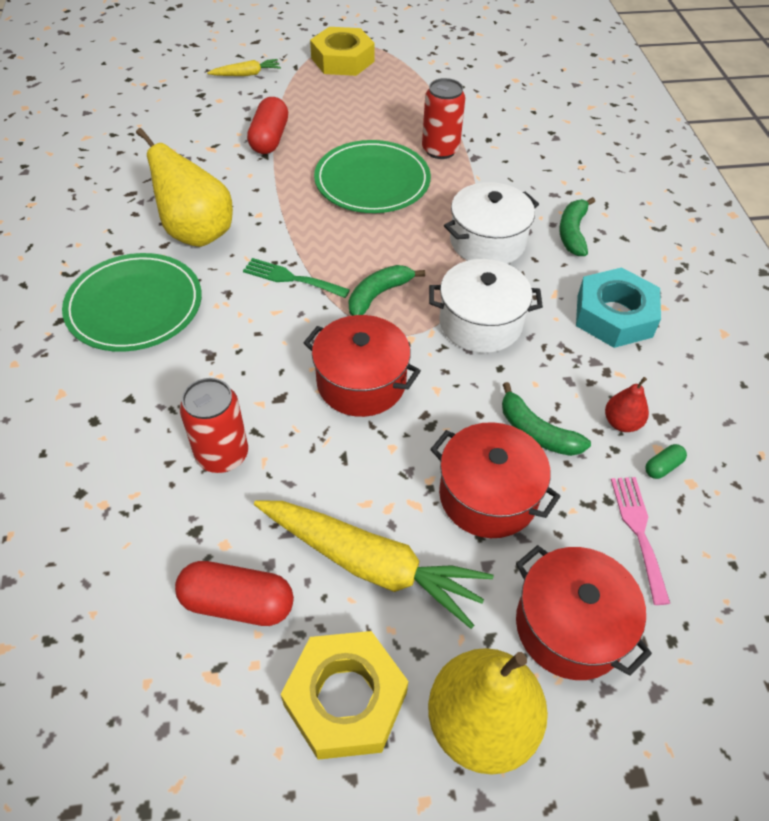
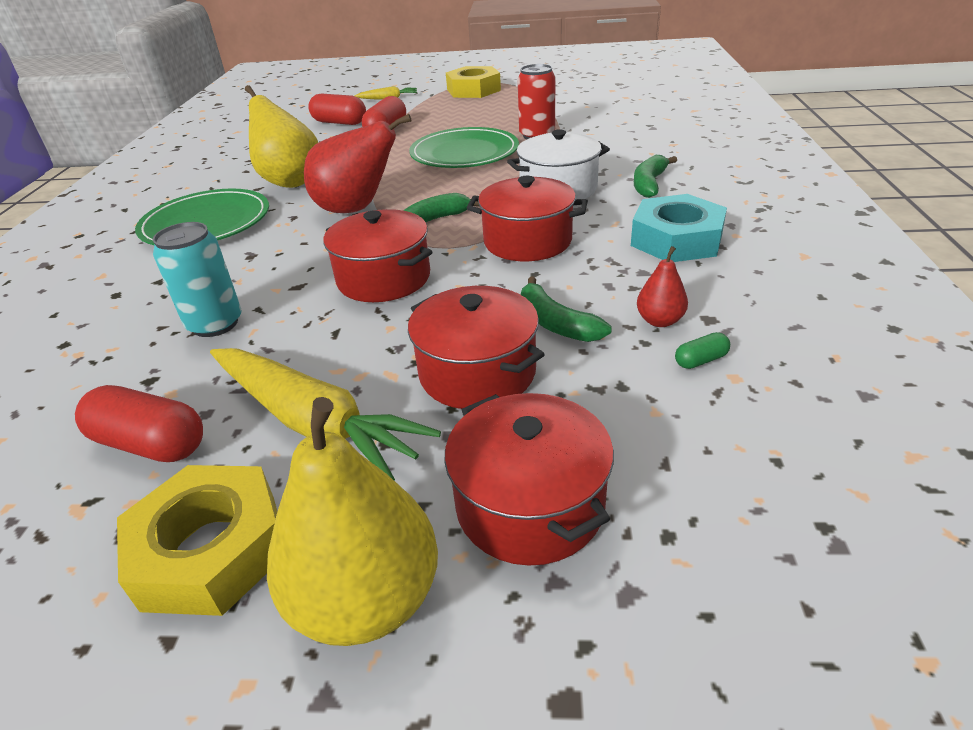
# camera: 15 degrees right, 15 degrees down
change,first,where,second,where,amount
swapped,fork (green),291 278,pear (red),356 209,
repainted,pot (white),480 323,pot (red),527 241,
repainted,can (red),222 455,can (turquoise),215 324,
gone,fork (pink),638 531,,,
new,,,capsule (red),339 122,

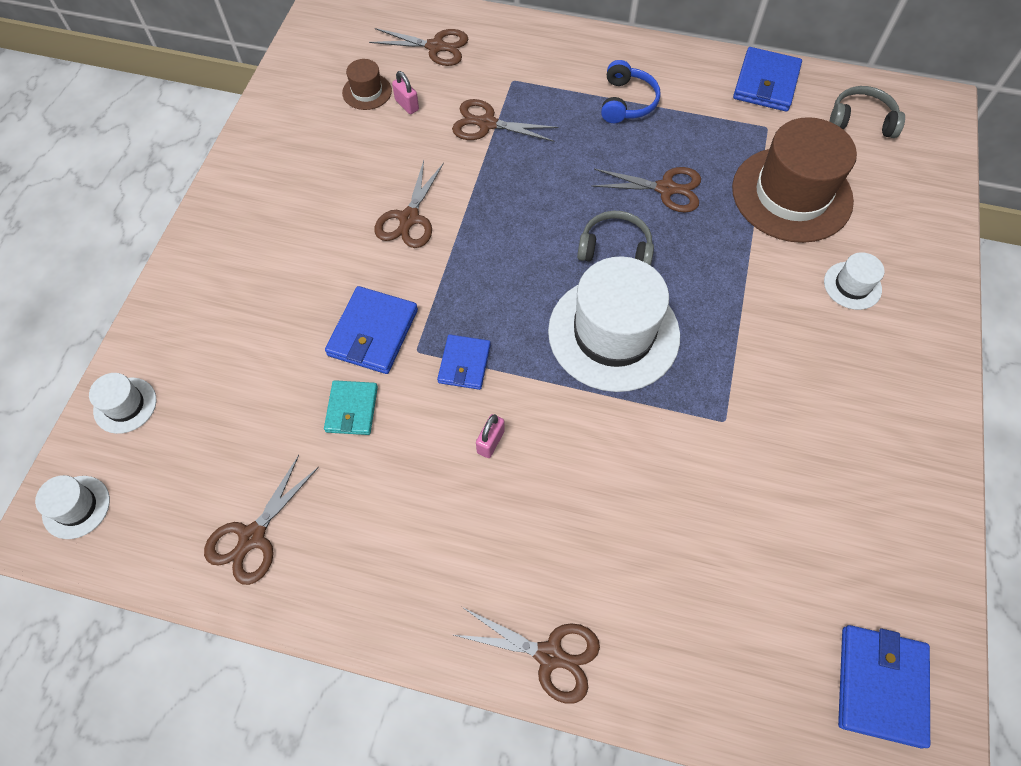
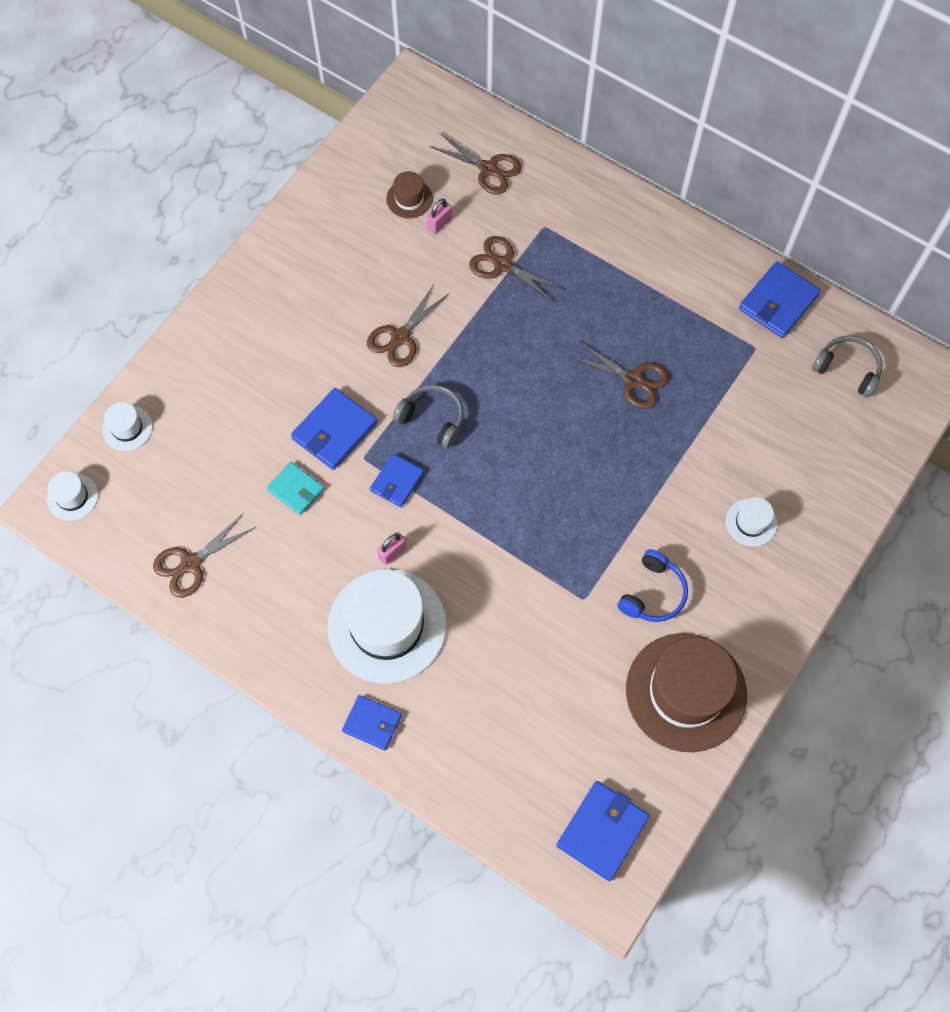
# camera: 20 degrees right, 5 degrees up
change,first,where,second,where,amount
shifted,headphones (blue),626 102,,652 593,
rotated,padlock (pink),407 105,,439 223,60 degrees clockwise
shifted,hat (brown),791 194,,686 692,
shifted,headphones (grey),615 249,,432 419,
shifted,hat (white),613 333,,387 625,
rotated,wallet (turquoise),352 409,,296 489,75 degrees counterclockwise
swapped,scissors (brown),549 655,wallet (blue),372 723,

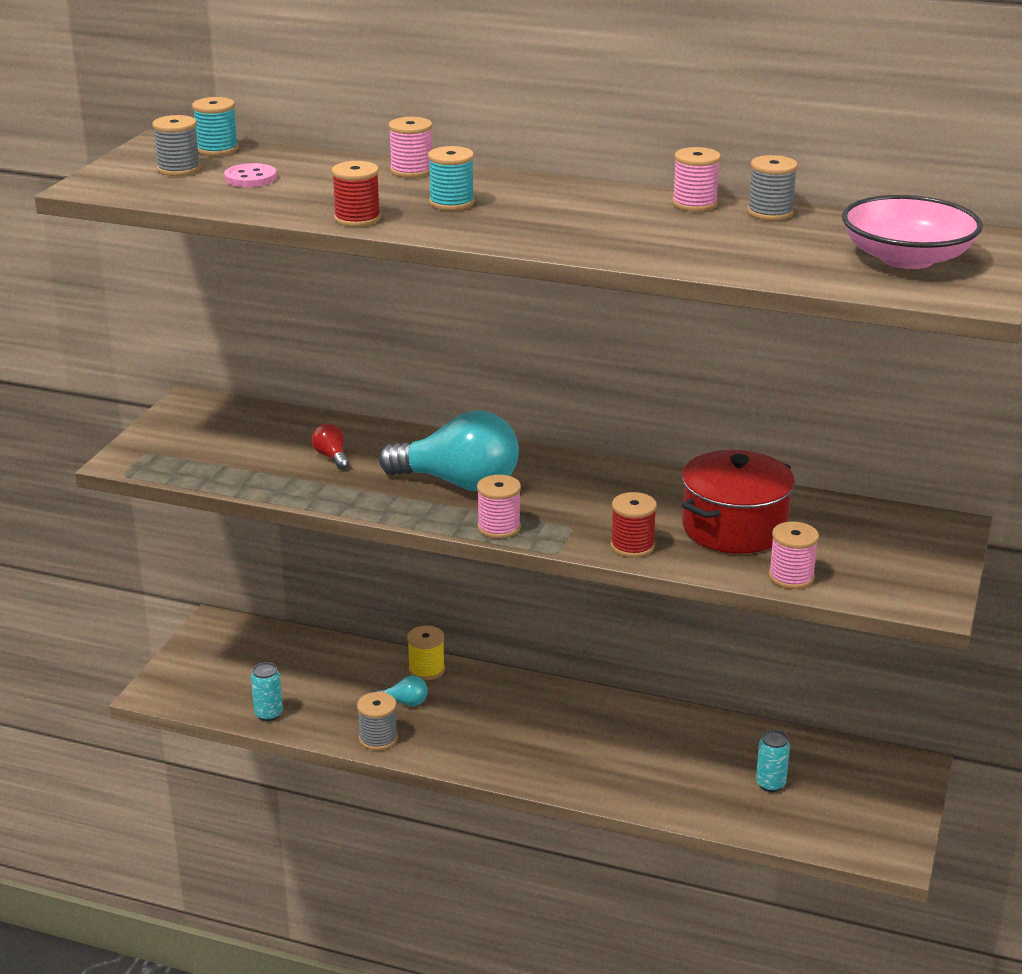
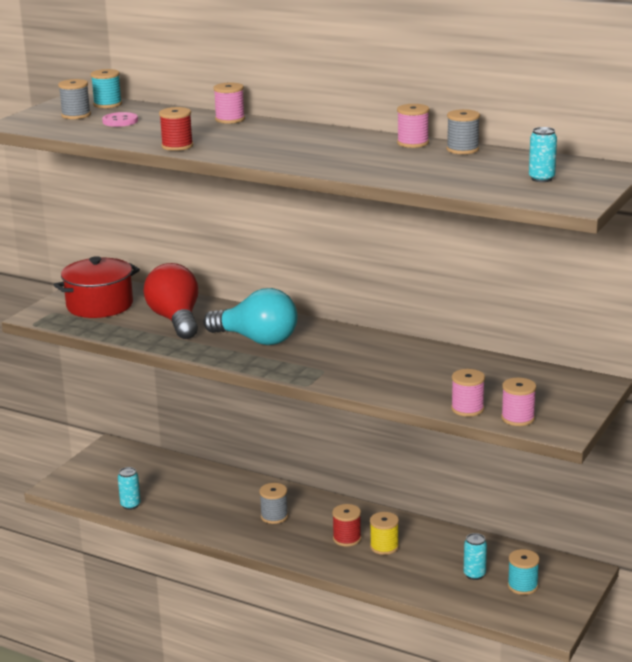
# camera: 10 degrees right, 5 degrees down
change,first,where,second,where,amount
shifted,spool (turquoise),451 203,,522 586,
swapped,bowl (pink),907 258,can (turquoise),541 179,
scaled,light bulb (red),331 457,,176 320,x2.40
shifted,pot (red),734 528,,100 305,
shifted,spool (pink),499 527,,517 418,
shifted,spool (red),632 546,,347 538,
shifted,spool (yellow),426 670,,384 547,
gone,light bulb (turquoise),405 702,,,
shifted,spool (grey),378 738,,274 516,

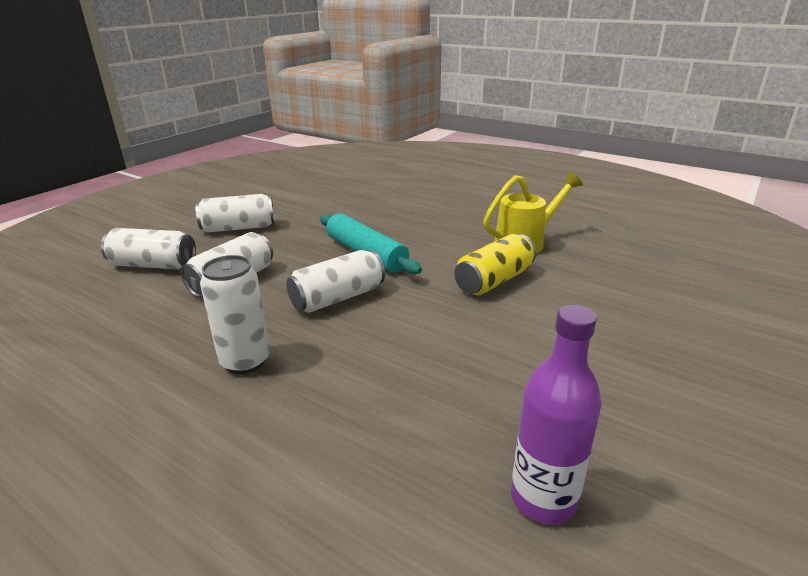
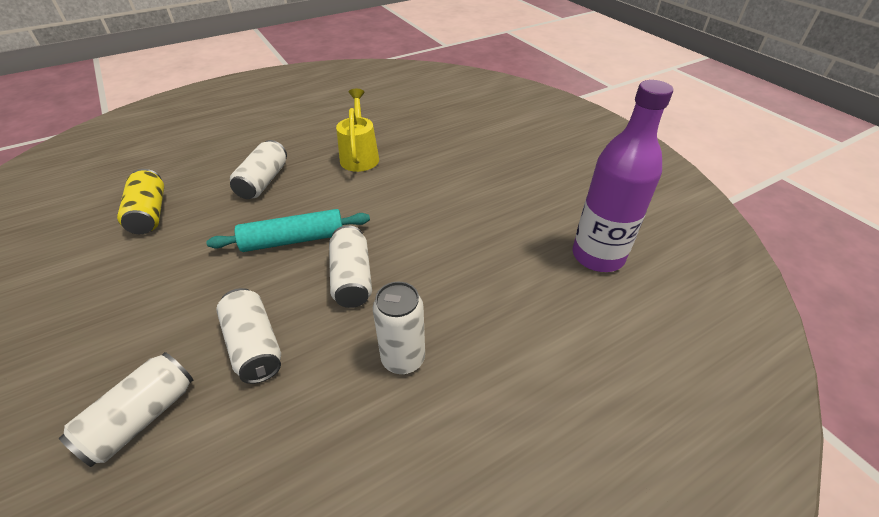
# camera: 65 degrees left, 15 degrees up
change,first,where,second,where,amount
shifted,can (white),238 228,,263 181,
shifted,can (yellow),494 281,,149 213,
scaled,bottle (purple),543 499,,598 256,x1.51

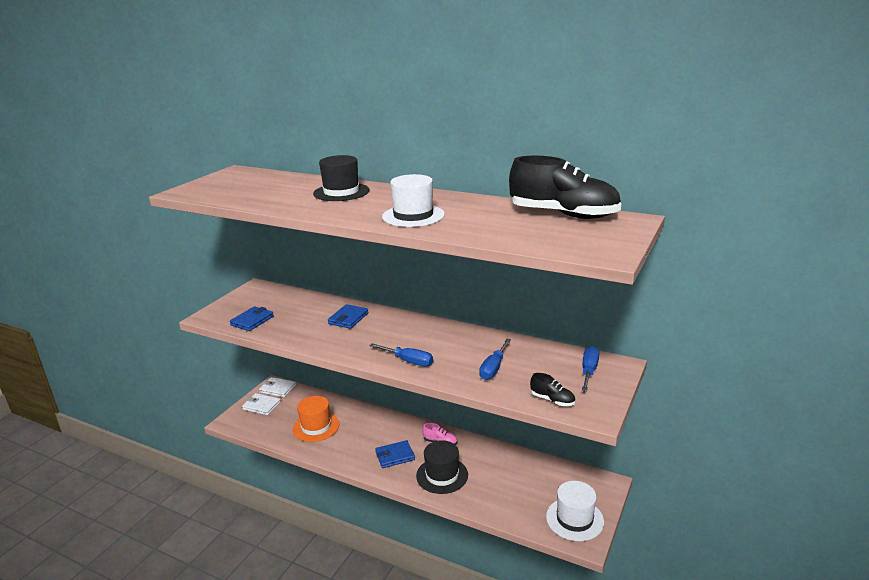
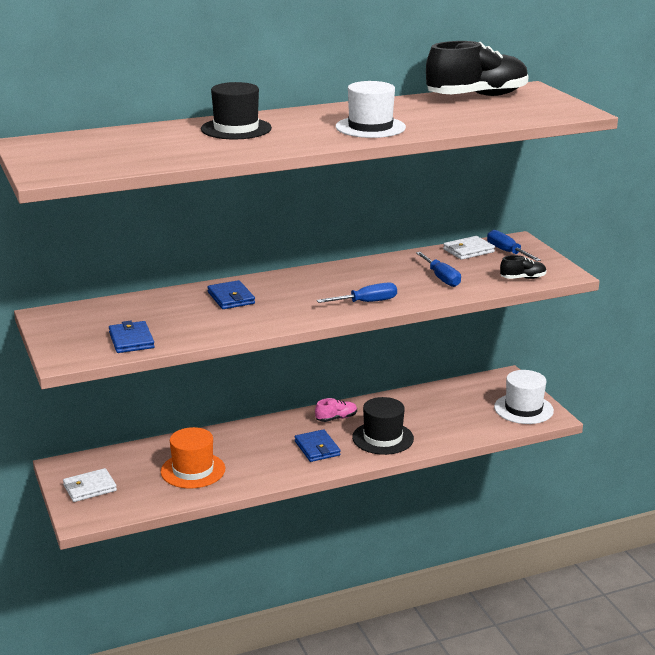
# camera: 50 degrees left, 0 degrees up
change,first,where,second,where,amount
shifted,wallet (white),278 389,,468 251,
rotated,wallet (blue),395 456,,317 448,45 degrees counterclockwise

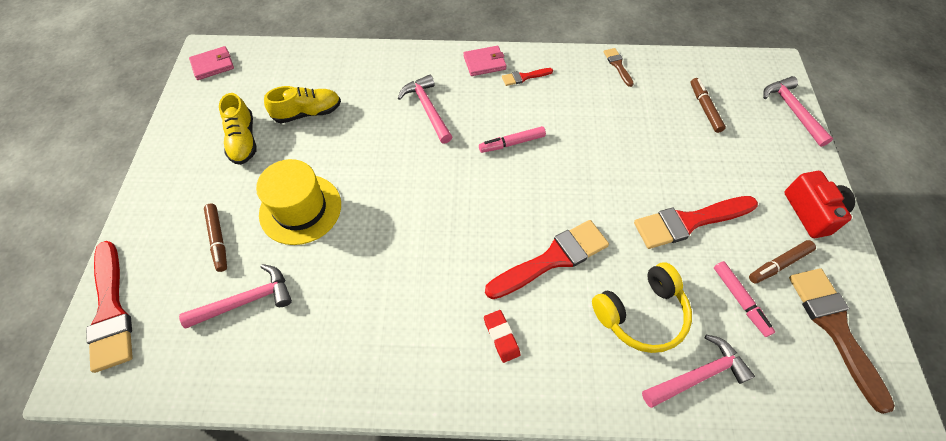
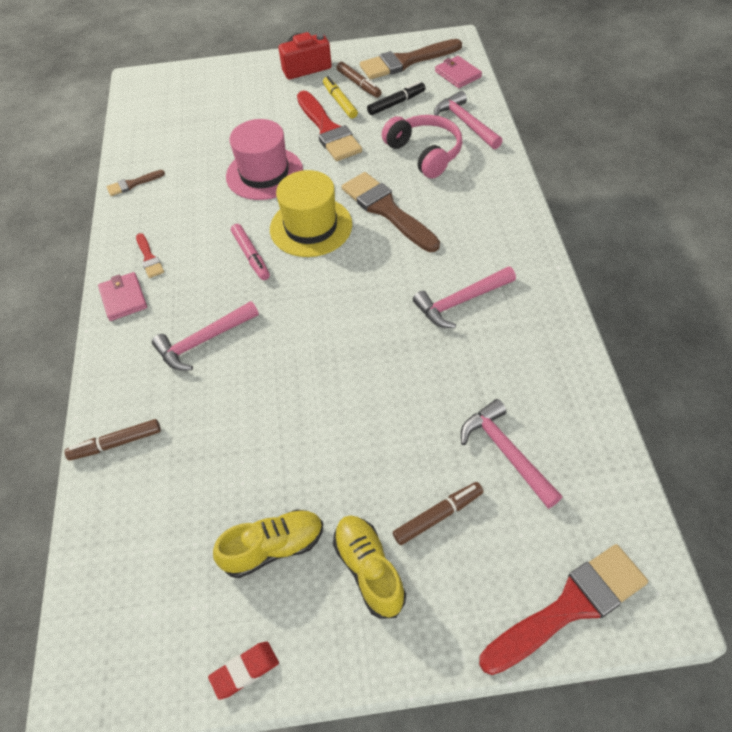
# camera: 95 degrees left, 5 degrees down
change,first,where,second,where,amount
shifted,wallet (pink),212 65,,458 74,
shifted,hammer (pink),792 110,,460 302,
shifted,marker (brown),704 108,,116 443,
shifted,shoe (yellow),308 113,,369 569,
shifted,hat (yellow),300 209,,311 227,
repainted,brush (red),552 259,brush (brown),387 210,
repainted,marker (pink),740 300,marker (black),396 103,
repainted,headphones (yellow),641 314,headphones (pink),424 153,
shifted,eraser (red),501 337,,245 671,
new,,,marker (yellow),340 102,
new,,,hat (pink),264 173,

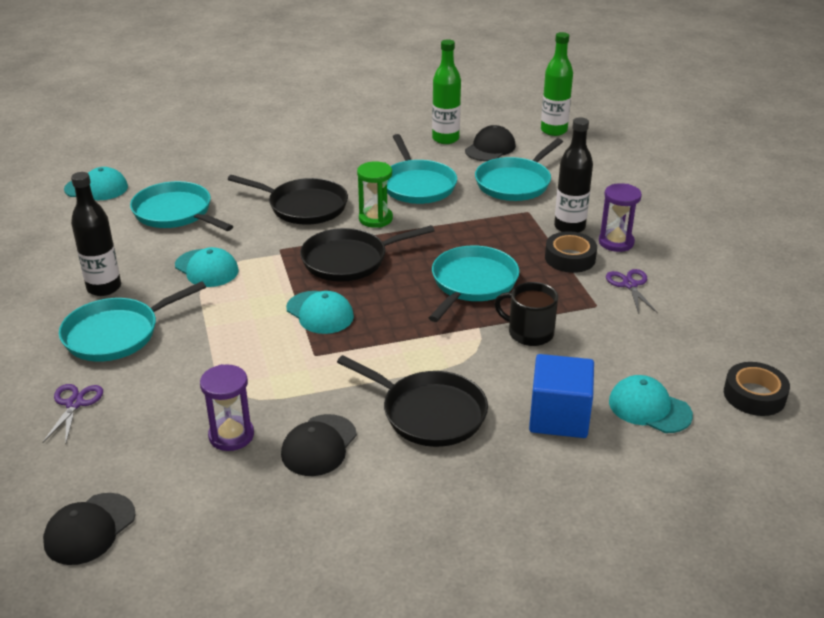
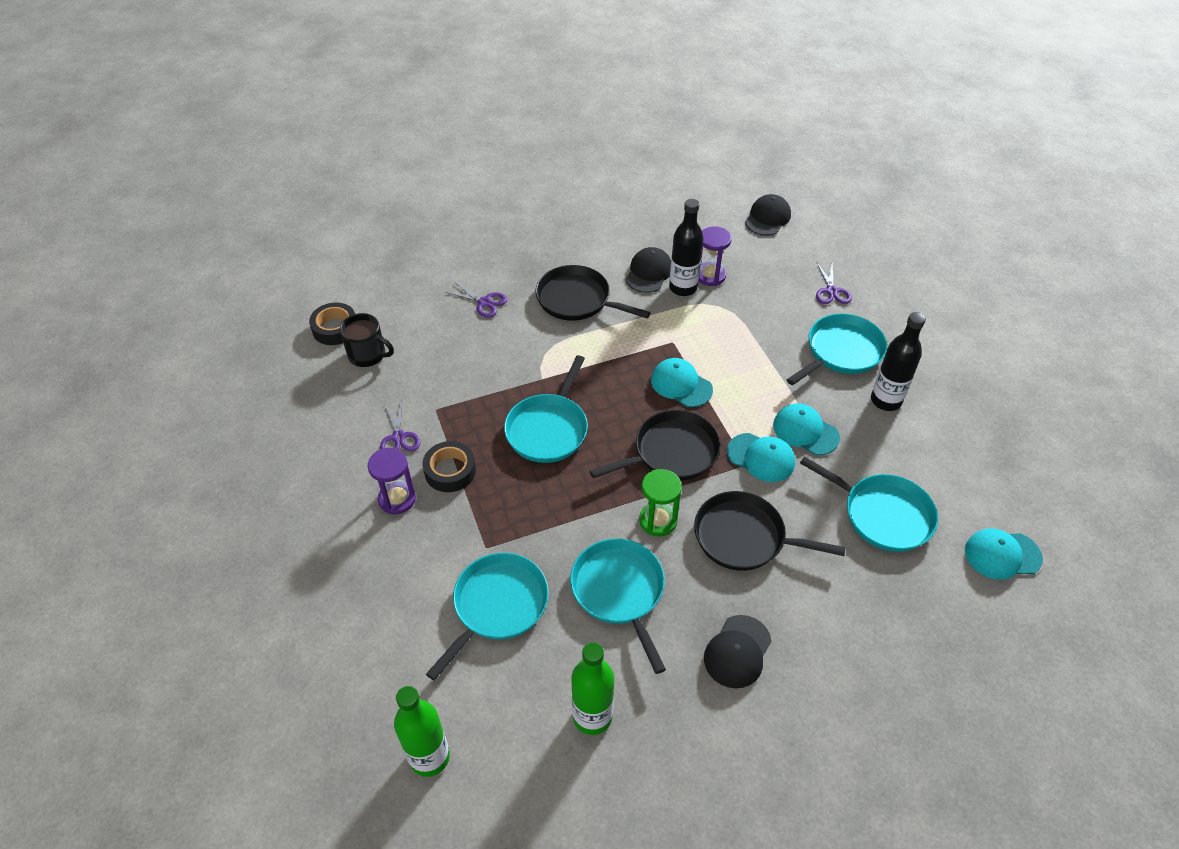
# camera: 175 degrees right, 15 degrees up
change,first,where,second,where,amount
shifted,bottle (black),569 227,,683 288,
shifted,cap (black),490 148,,737 651,
shifted,mug (black),529 333,,368 355,
swapped,cube (blue),559 417,scissors (purple),484 302,
shifted,cap (turquoise),649 408,,761 457,

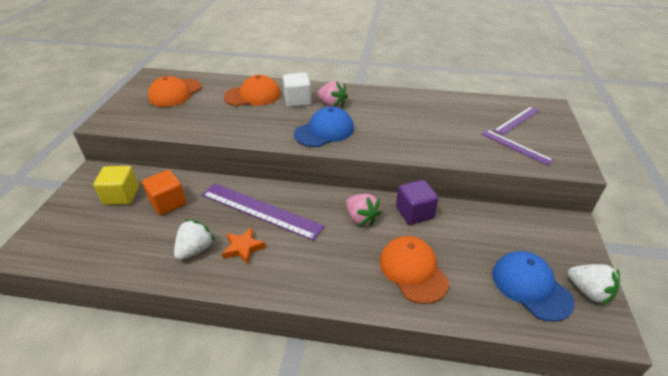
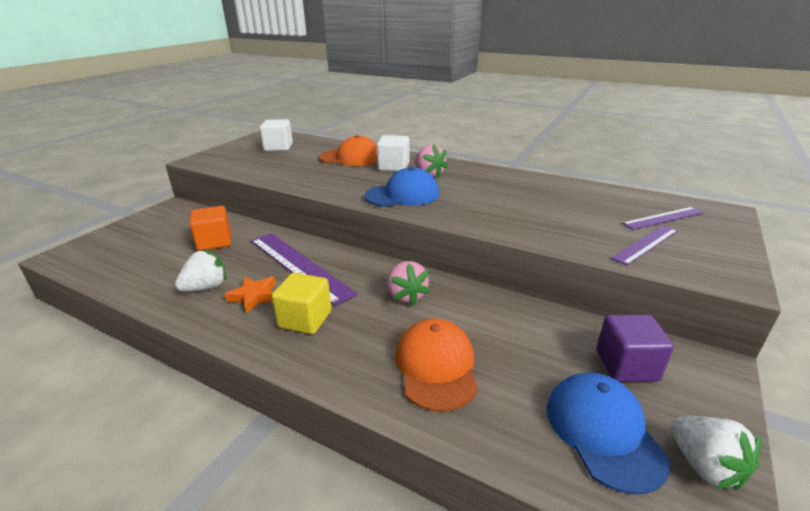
# camera: 20 degrees right, 10 degrees down
change,first,where,second,where,amount
swapped,cap (orange),175 93,cube (white),278 147,
rotated,ruler (purple),515 147,,646 244,75 degrees clockwise
shifted,cube (yellow),121 196,,305 319,
shifted,cube (purple),414 213,,626 365,

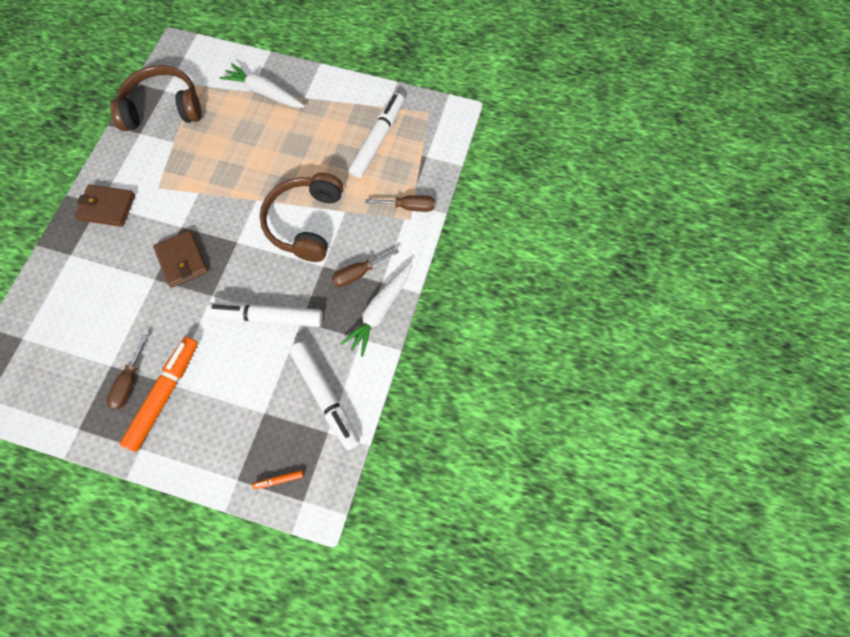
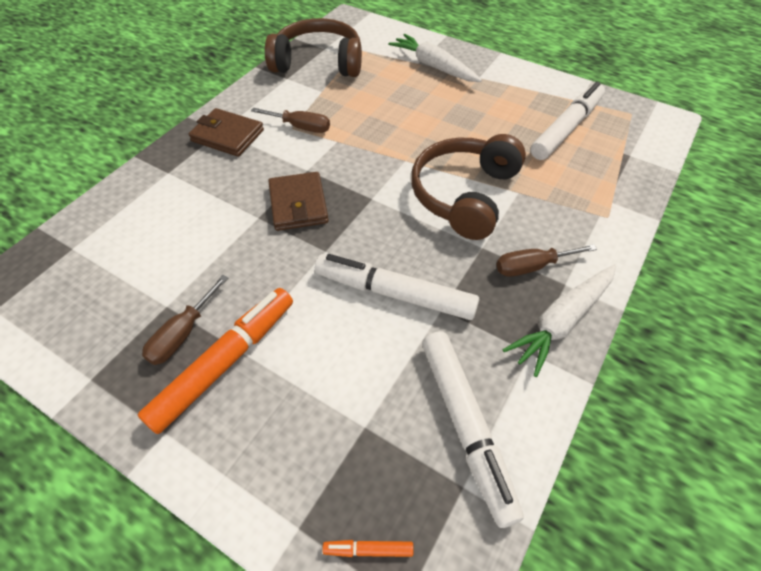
# camera: 15 degrees right, 15 degrees down
change,first,where,second,where,amount
shifted,screwdriver (brown),409 207,,301 127,

